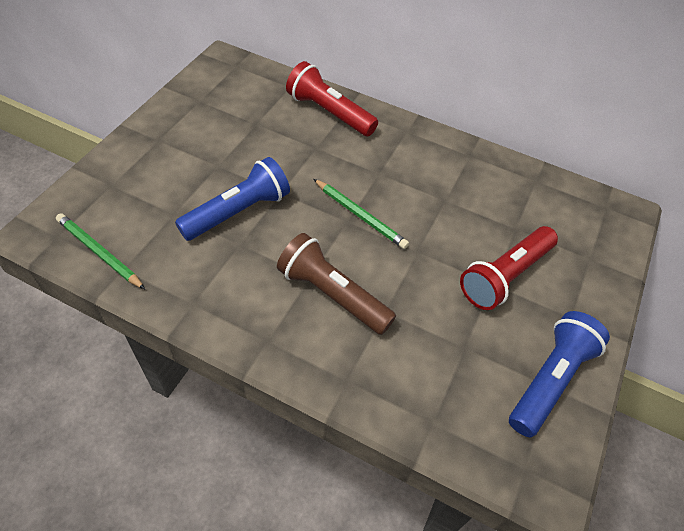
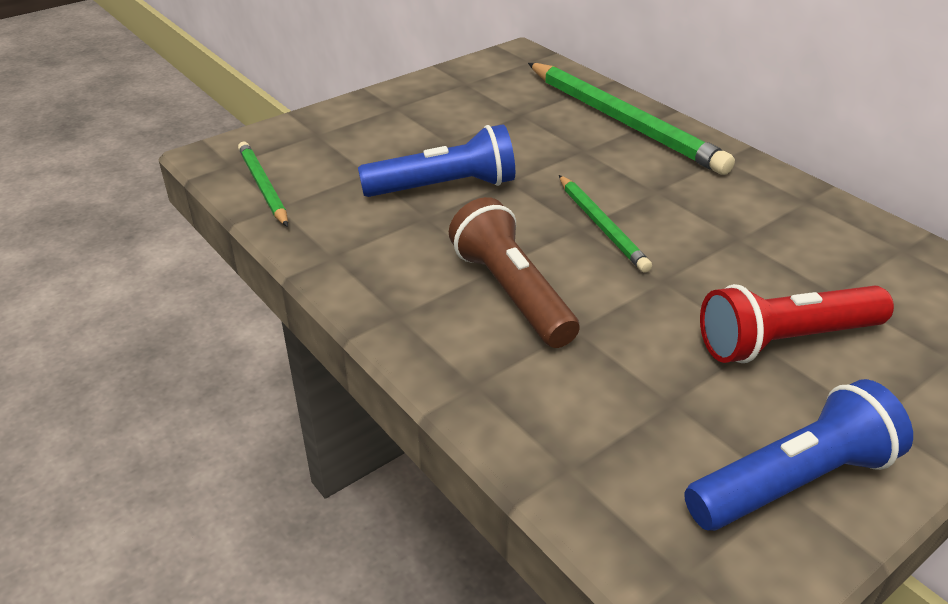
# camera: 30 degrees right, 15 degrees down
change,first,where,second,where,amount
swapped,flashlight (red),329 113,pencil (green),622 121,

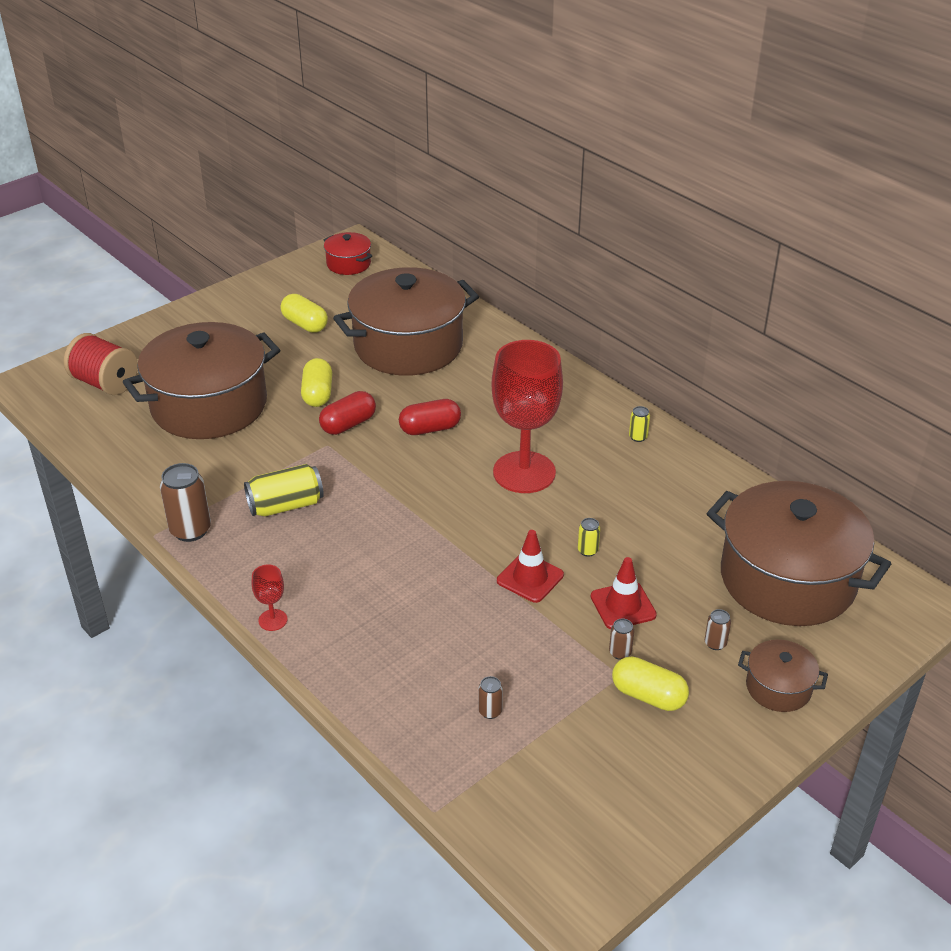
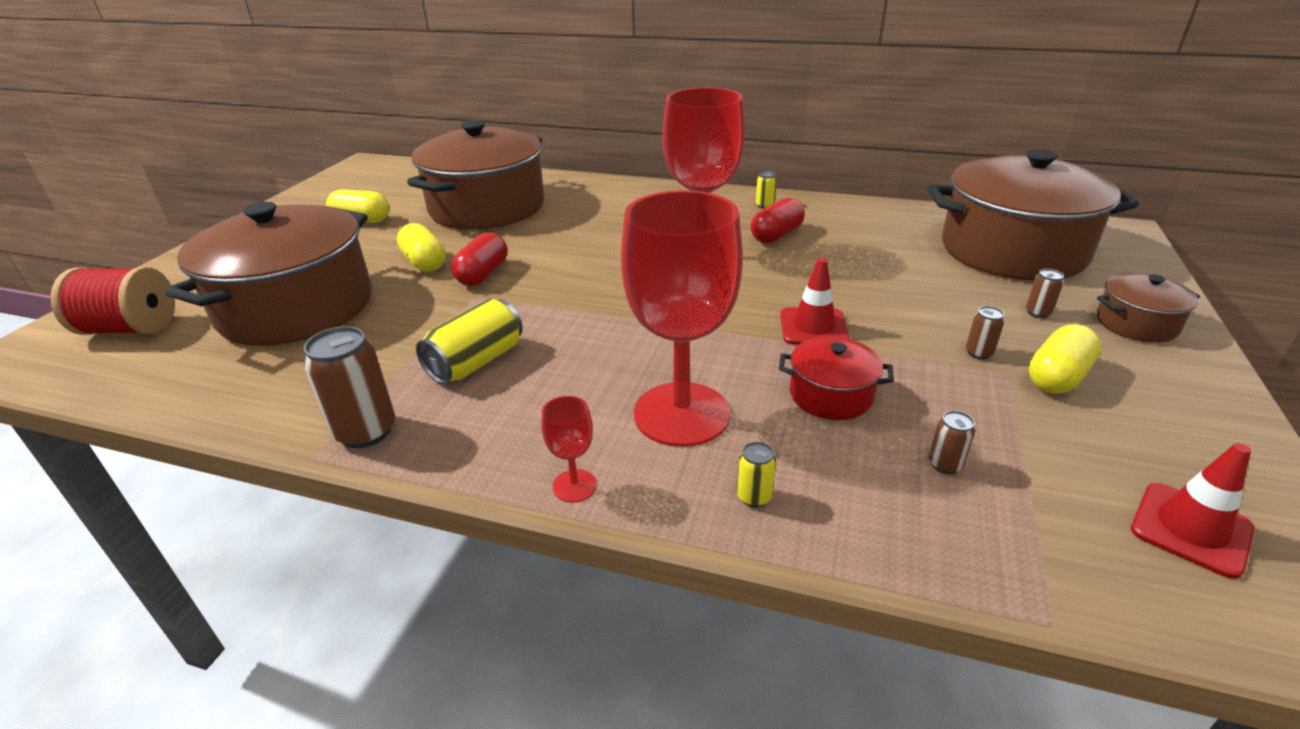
# camera: 30 degrees left, 5 degrees down
change,first,where,second,where,amount
shifted,pot (red),348 264,,831 395,
shifted,capsule (red),430 429,,776 235,
shifted,can (yellow),587 550,,754 497,
shifted,traffic cone (red),623 606,,1190 529,
rotated,capsule (yellow),648 696,,1057 377,45 degrees counterclockwise
new,,,goblet (red),681 414,

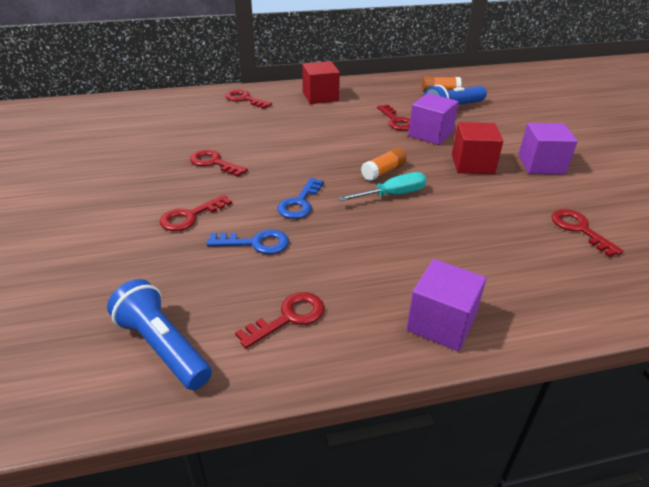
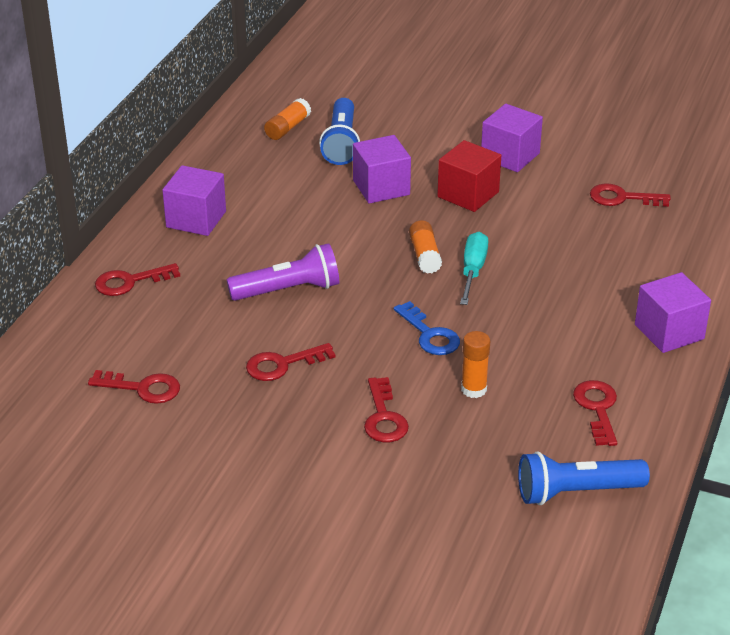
# camera: 55 degrees left, 0 degrees up
change,first,where,second,where,amount
repainted,cube (red),320 96,cube (purple),196 219,
shifted,key (red),396 121,,143 388,
swapped,key (blue),255 243,glue stick (orange),474 389,
new,,,flashlight (purple),288 290,

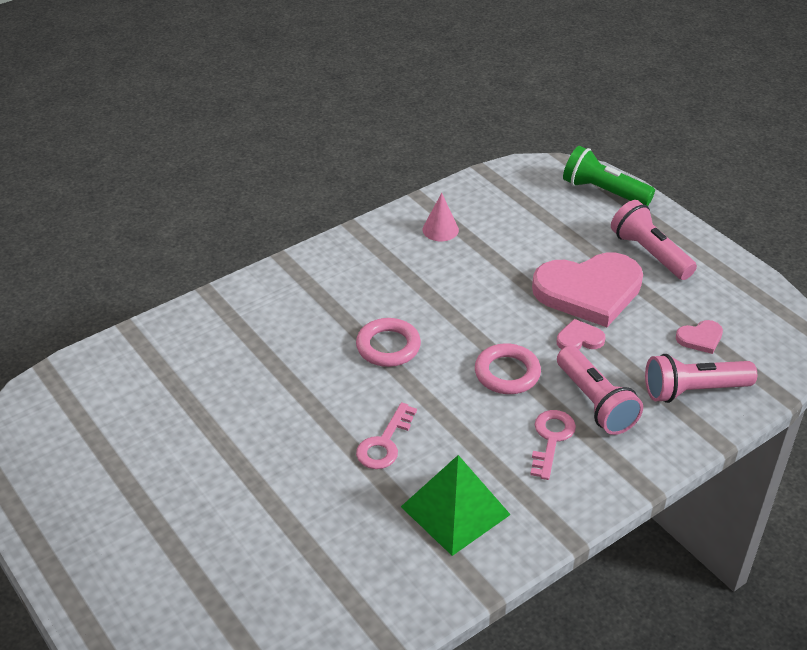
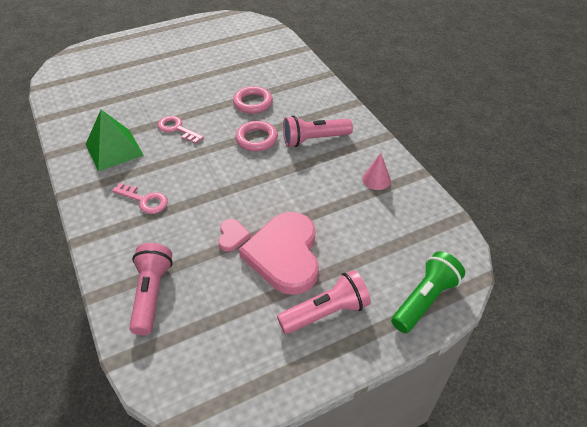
# camera: 100 degrees right, 5 degrees up
change,first,where,second,where,amount
gone,heart (pink),700 338,,,
shifted,ring (pink),507 373,,253 103,
shifted,flashlight (pink),595 402,,314 139,

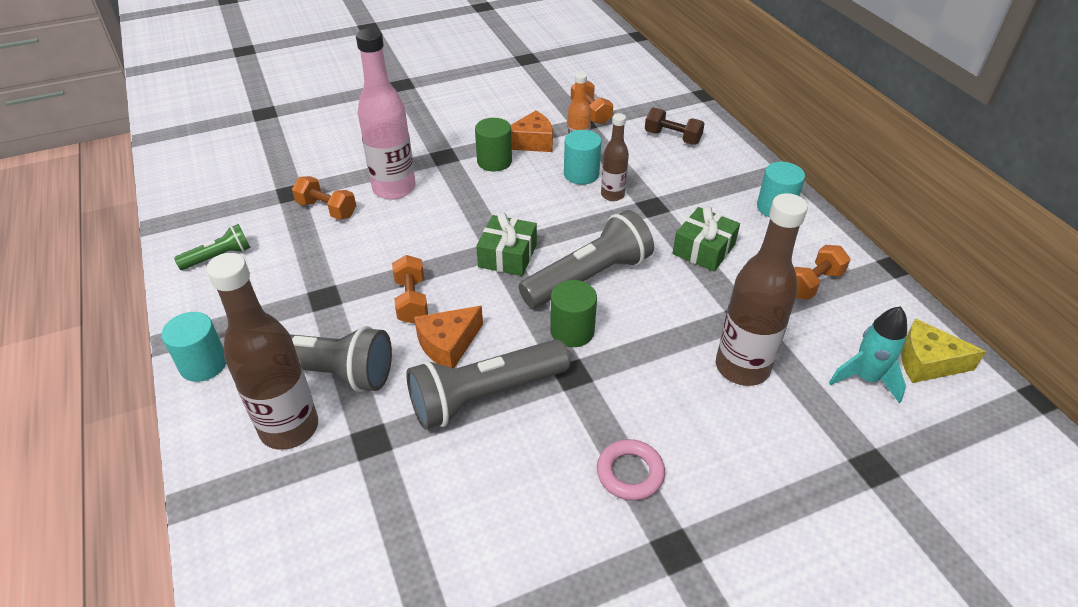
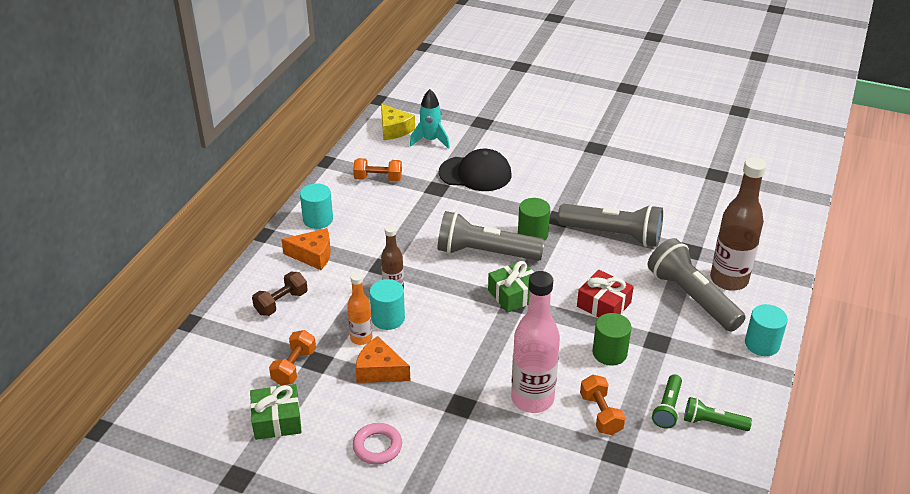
# camera: 135 degrees left, 5 degrees down
change,first,where,second,where,amount
rotated,dumbbell (brown),672 137,,281 303,60 degrees clockwise
shifted,cylinder (green),494 161,,609 353,
swapped,bottle (brown),742 367,cap (black),475 174,
shifted,gift (green),703 249,,277 420,
swapped,dumbbell (orange),411 300,gift (red),603 305,
shifted,cheese (orange),448 344,,313 255,
shifted,ring (pink),630 473,,377 446,
new,,,flashlight (green),667 408,

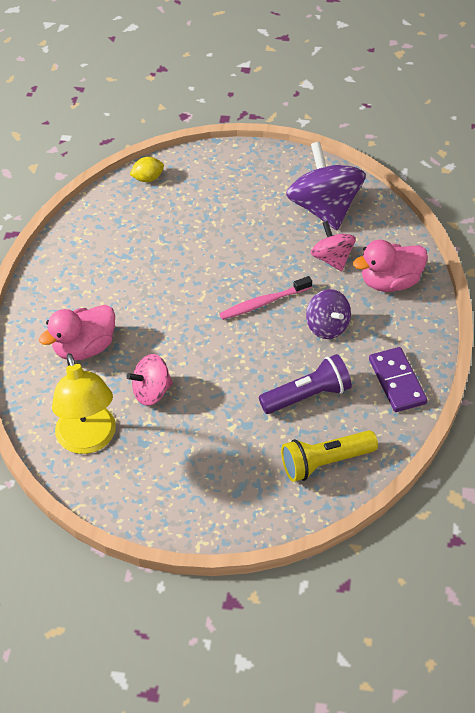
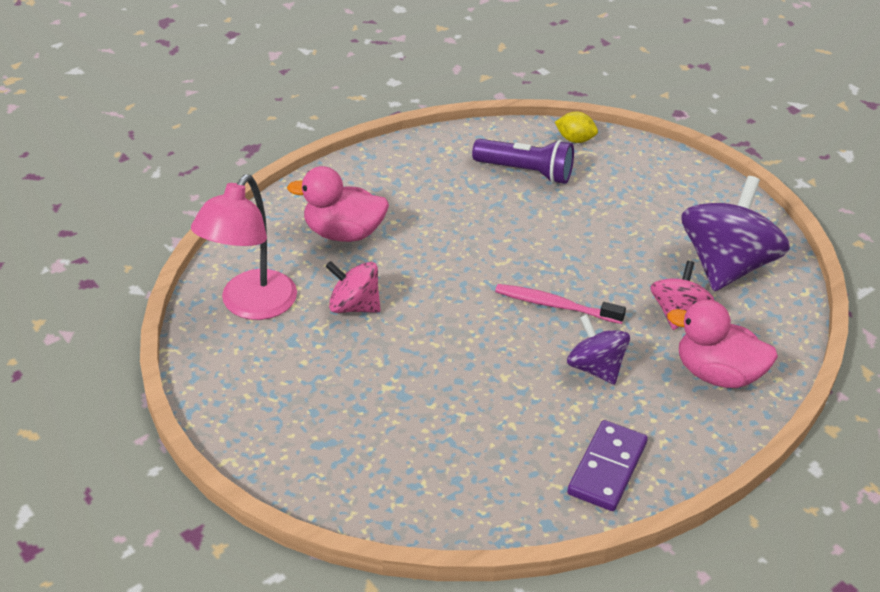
# camera: 40 degrees right, 10 degrees down
change,first,where,second,where,amount
rotated,spinning top (purple),327 326,,595 368,135 degrees clockwise
repainted,lamp (yellow),89 440,lamp (pink),251 306,
shifted,flashlight (purple),307 395,,526 172,
gone,flashlight (yellow),325 462,,,

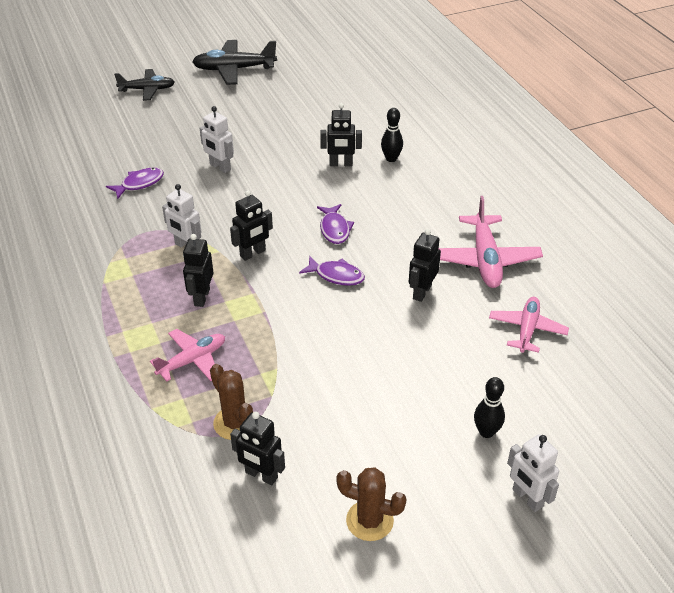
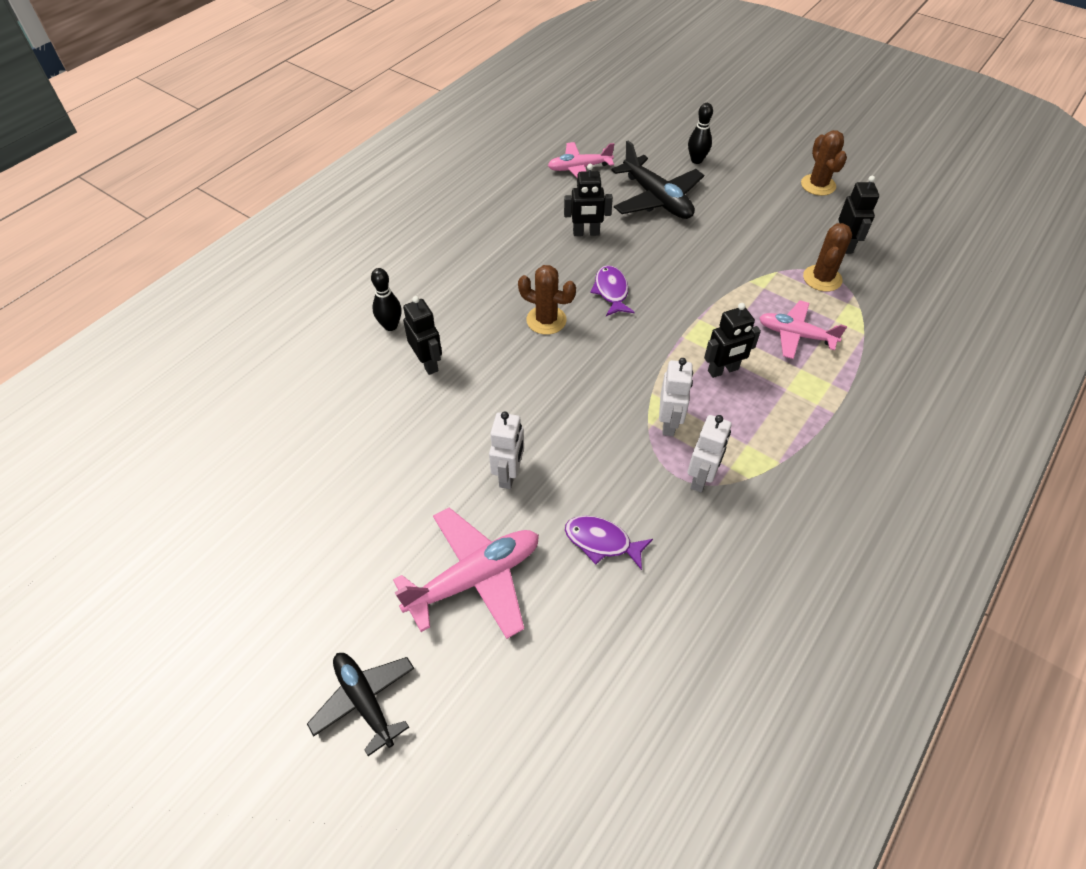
# camera: 120 degrees left, 10 degrees up
change,first,where,second,where,amount
shifted,plane (black),234 69,,657 199,
gone,robot (black),253 253,,,
shifted,plane (pink),485 260,,474 578,
swapped,fish (purple),334 229,cactus (brown),546 320,
shifted,robot (white),527 498,,701 478,

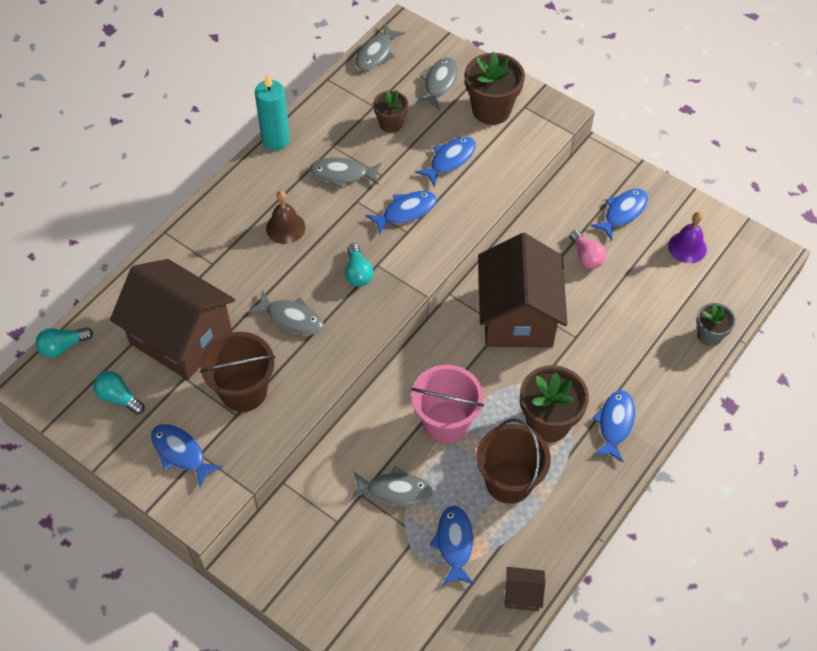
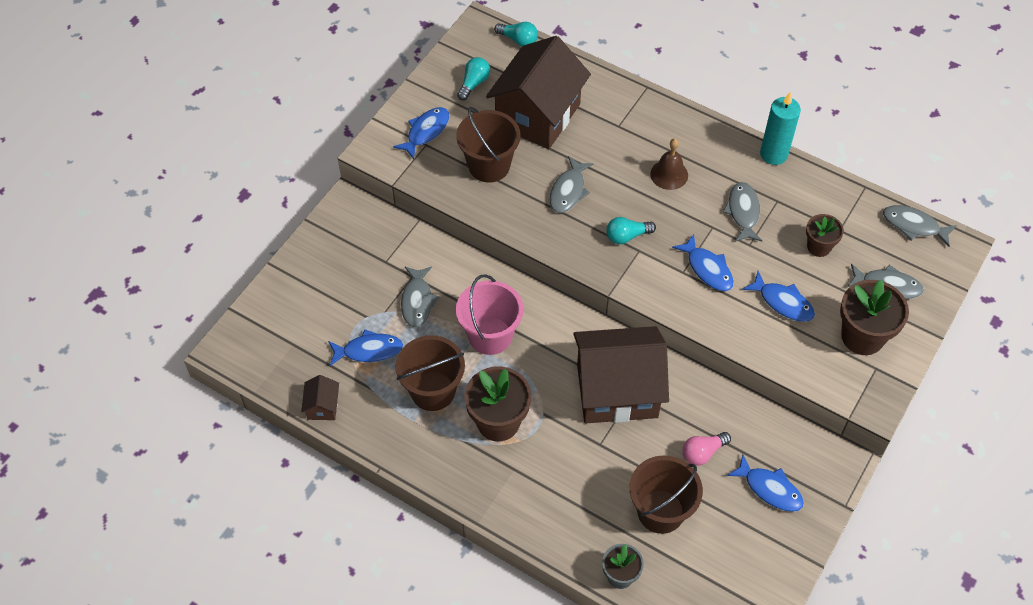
# camera: 85 degrees right, 0 degrees up
change,first,where,second,where,amount
gone,bell (purple),687 247,,,
rotated,light bulb (turquoise),63 346,,518 40,150 degrees clockwise
gone,fish (blue),615 424,,,
new,,,bucket (brown),660 511,

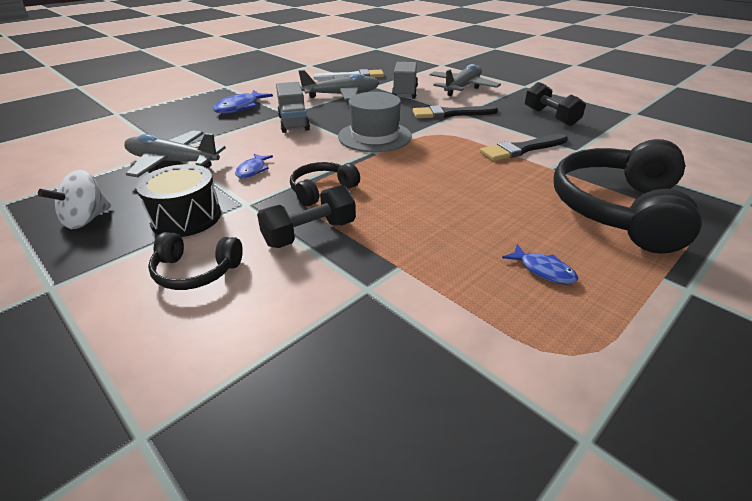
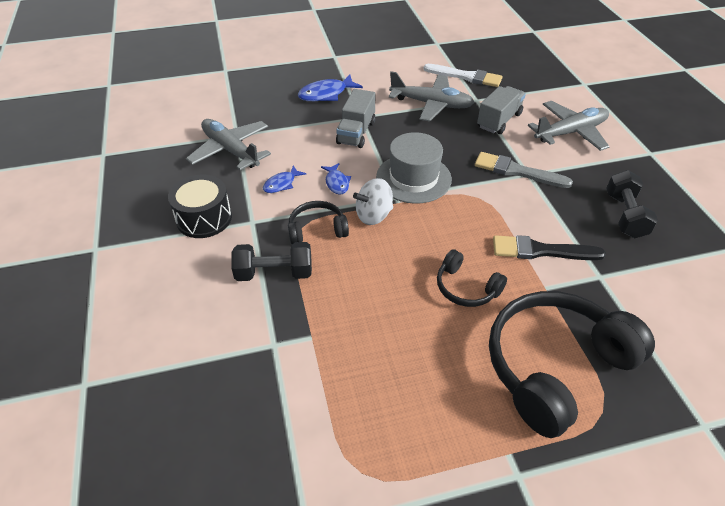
# camera: 30 degrees right, 10 degrees up
change,first,where,second,where,amount
repainted,brush (black),450 114,brush (grey),517 171,
shifted,spinning top (white),87 219,,374 215,
shifted,headphones (black),196 271,,466 287,
shifted,fish (blue),543 270,,336 183,

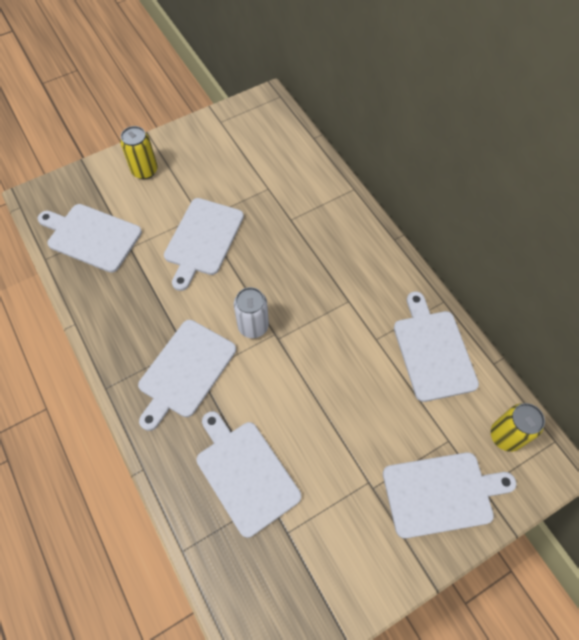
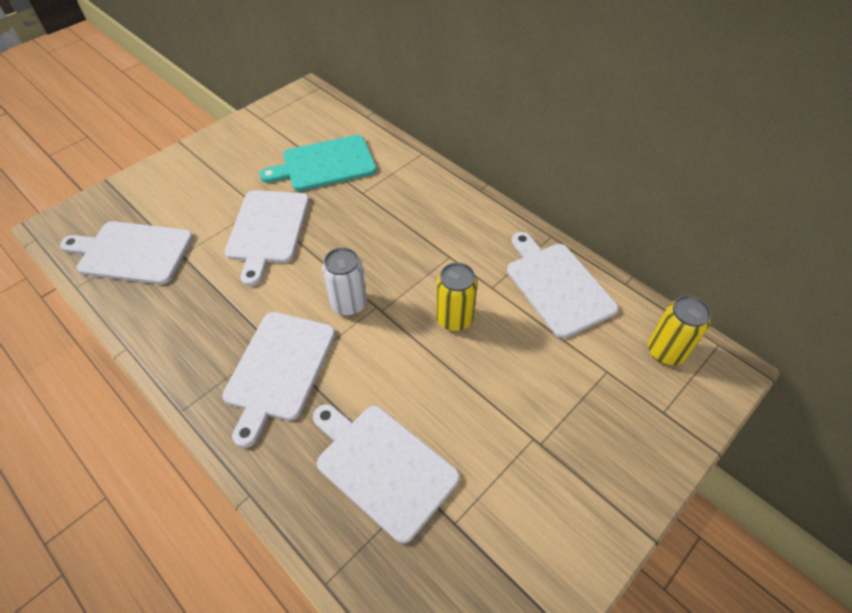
# camera: 15 degrees left, 10 degrees down
change,first,where,second,where,amount
shifted,can (yellow),145 171,,454 319,
gone,cutting board (white),441 494,,,
new,,,cutting board (turquoise),325 164,

